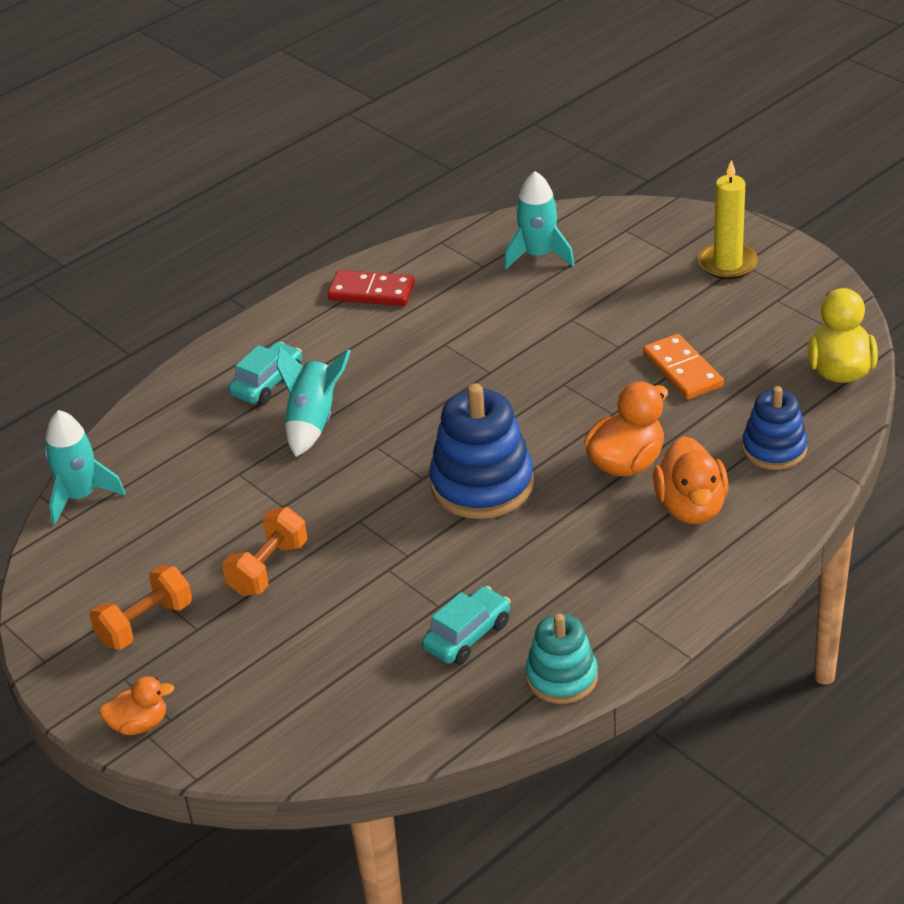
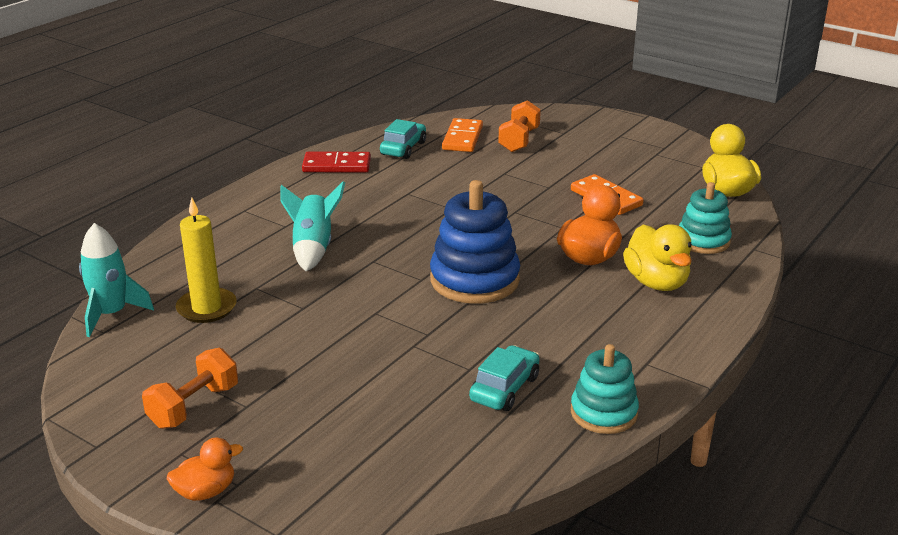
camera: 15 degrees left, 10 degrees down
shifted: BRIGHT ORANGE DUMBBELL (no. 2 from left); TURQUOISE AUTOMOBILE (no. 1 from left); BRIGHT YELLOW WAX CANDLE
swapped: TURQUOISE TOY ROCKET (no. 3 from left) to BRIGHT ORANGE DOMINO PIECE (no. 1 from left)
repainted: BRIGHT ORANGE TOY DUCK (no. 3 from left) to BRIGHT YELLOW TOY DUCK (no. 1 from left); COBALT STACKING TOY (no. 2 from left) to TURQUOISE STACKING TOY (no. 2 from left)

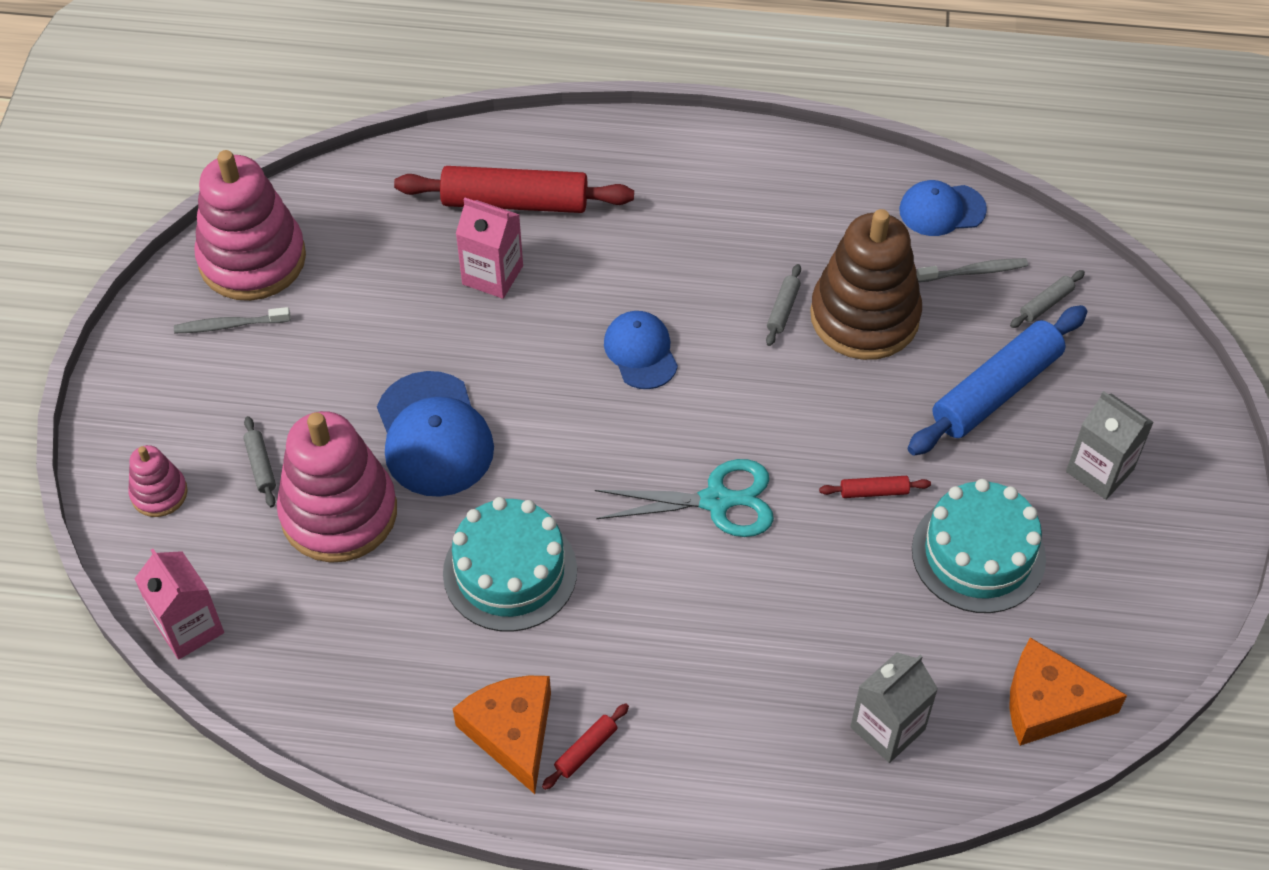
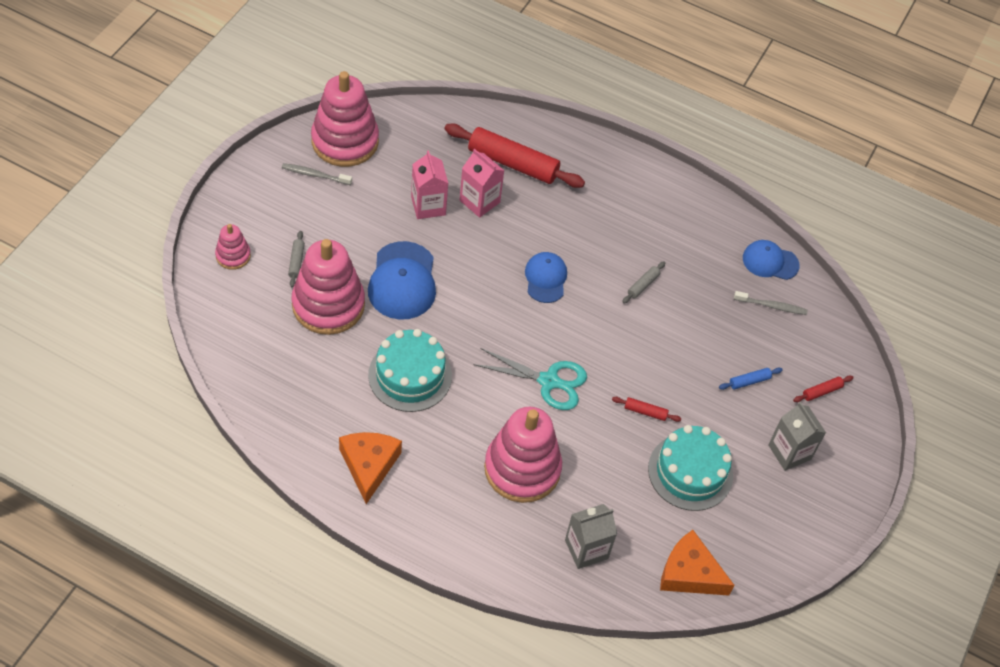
camera: 15 degrees right, 0 degrees up
gone: DARK BROWN STACKING TOY; ASH-GREY PASTRY ROLLER (no. 3 from left)
new: PINK STACKING TOY (no. 4 from left)
shifted: PINK CARTON (no. 1 from left); CRIMSON PASTRY ROLLER (no. 2 from left in the first image) to CRIMSON PASTRY ROLLER (no. 3 from left)
scaled: COBALT PASTRY ROLLER x0.42

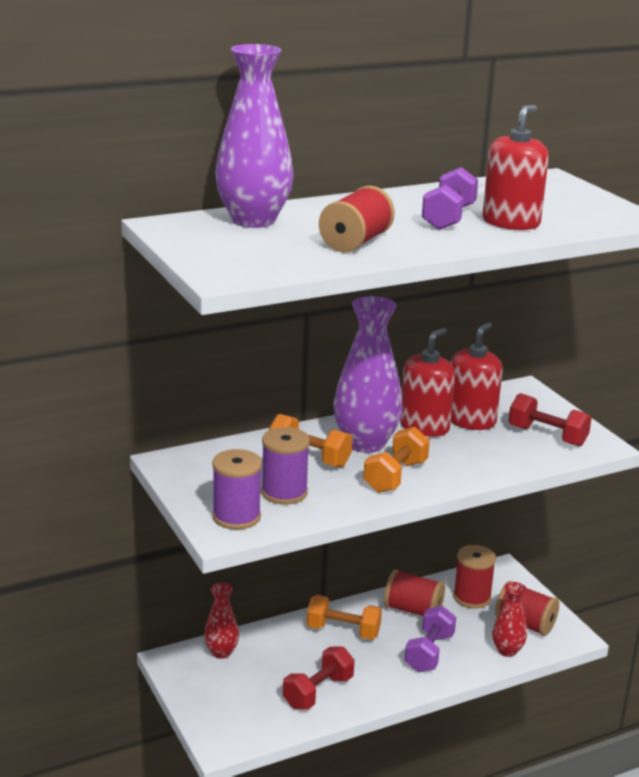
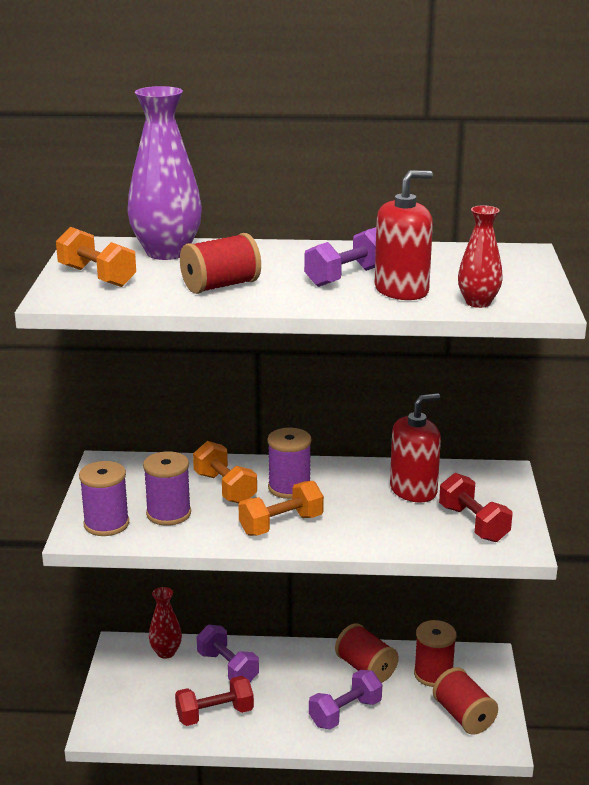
camera: 30 degrees right, 0 degrees up
gone: CRIMSON PUMP BOTTLE (no. 1 from left)
new: PURPLE DUMBBELL (no. 1 from left)
shifted: BRIGHT ORANGE DUMBBELL (no. 2 from left in the first image) to BRIGHT ORANGE DUMBBELL (no. 1 from left); CRIMSON VASE (no. 2 from left)
swapped: PURPLE VASE (no. 2 from left) to PURPLE BOBBIN (no. 3 from left)

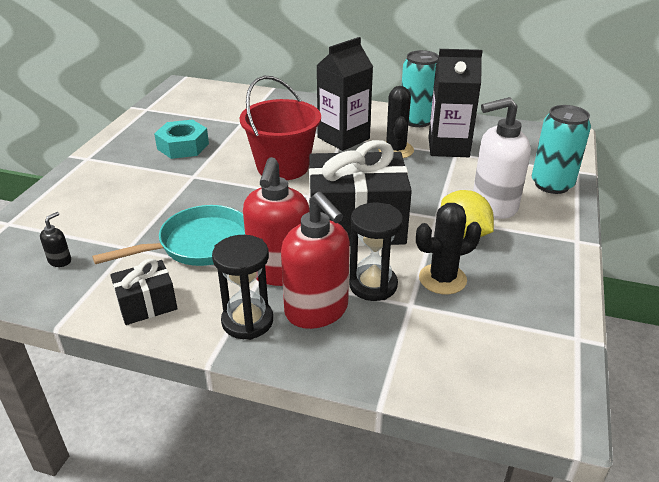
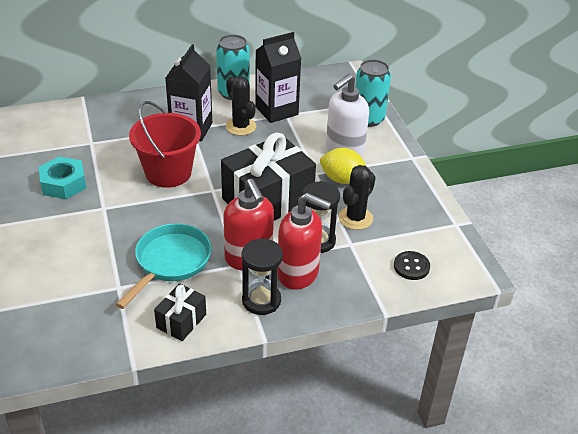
camera: 35 degrees left, 5 degrees up
gone: BLACK PUMP BOTTLE
new: BLACK SHIRT BUTTON

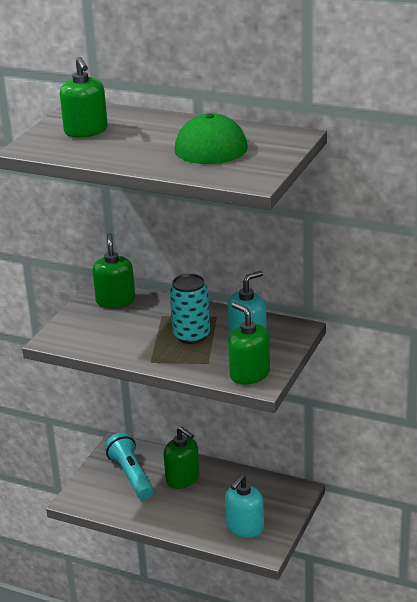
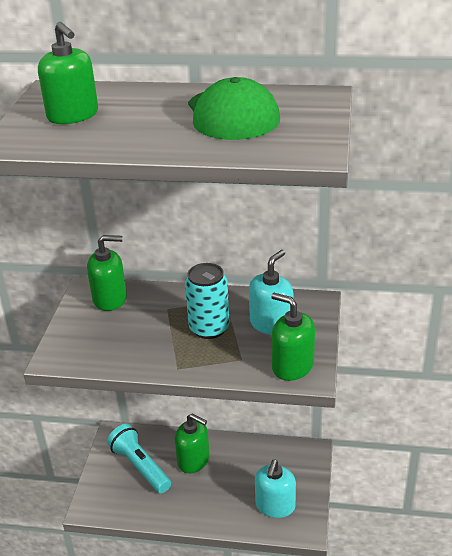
camera: 15 degrees left, 5 degrees up
rotated: LEAF-GREEN PUMP BOTTLE (no. 2 from left) 105 degrees clockwise

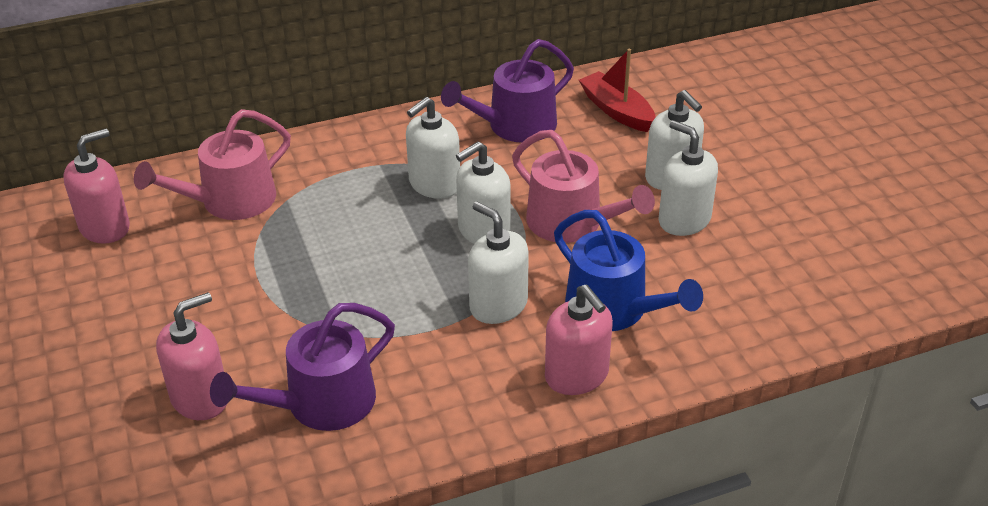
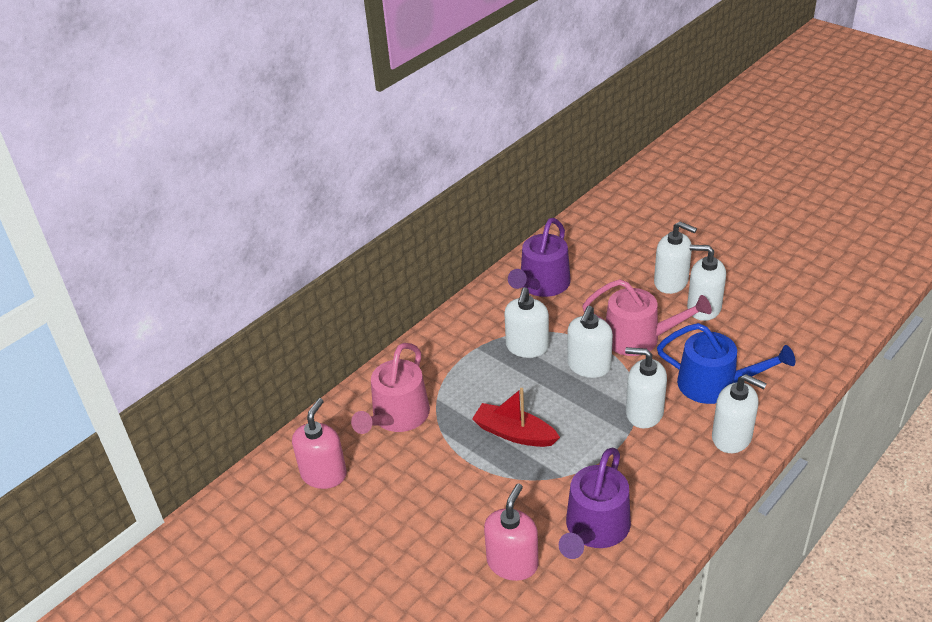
camera: 25 degrees left, 0 degrees up
shifted: CRIMSON BOAT
repainted: PINK PUMP BOTTLE (no. 3 from left) to WHITE PUMP BOTTLE (no. 6 from left)

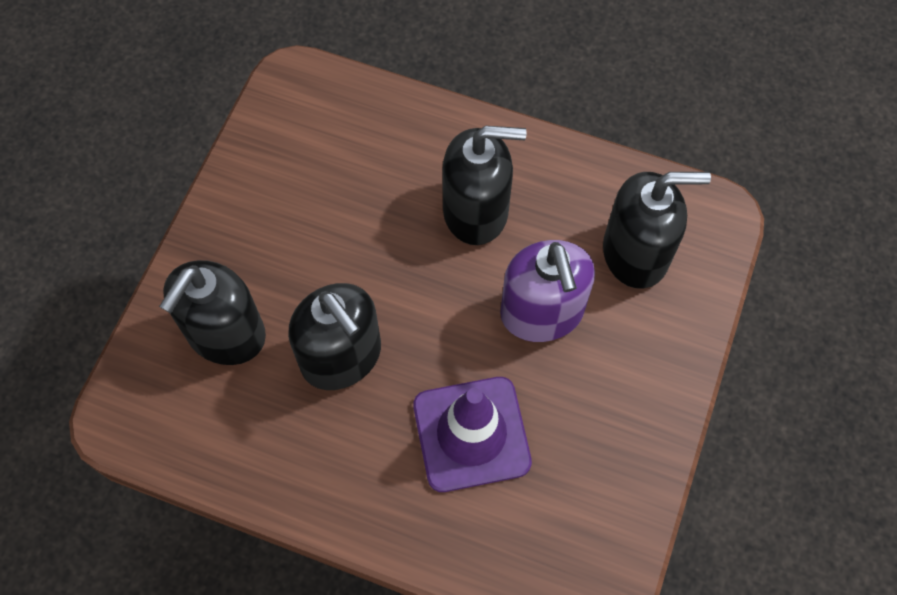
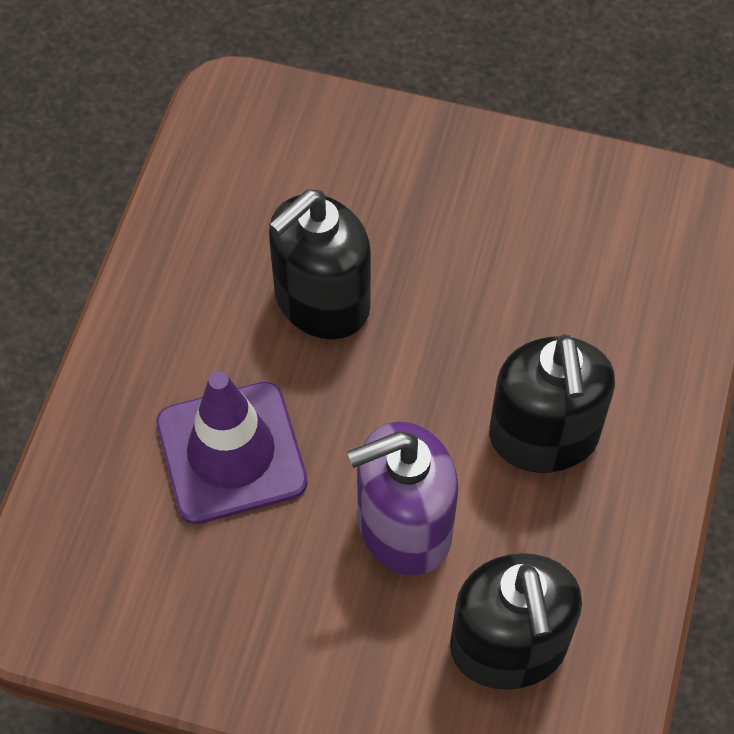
camera: 85 degrees right, 5 degrees down
gone: BLACK PUMP BOTTLE (no. 1 from left)

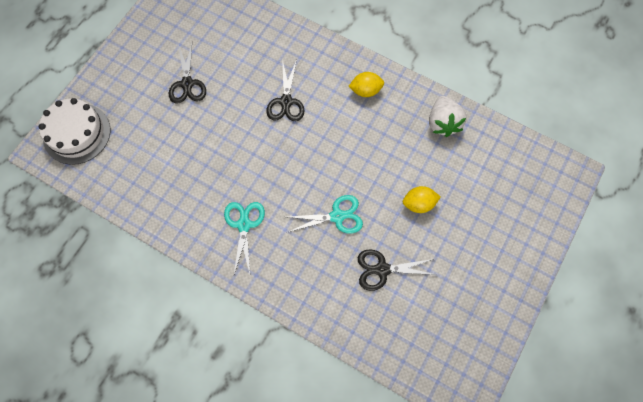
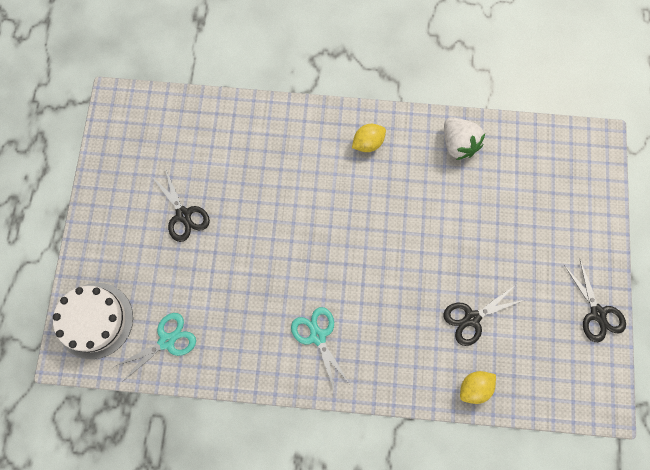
camera: 25 degrees left, 5 degrees up
shifted: BLACK SHEARS (no. 2 from left in the first image) to BLACK SHEARS (no. 3 from left); TURQUOISE SHEARS (no. 2 from left in the first image) to TURQUOISE SHEARS (no. 1 from left); BRIGHT YELLOW LEMON (no. 2 from left)

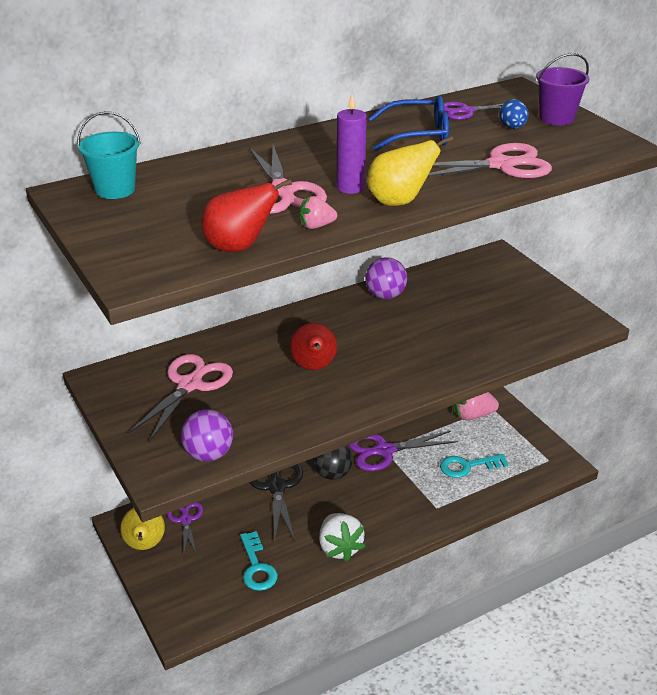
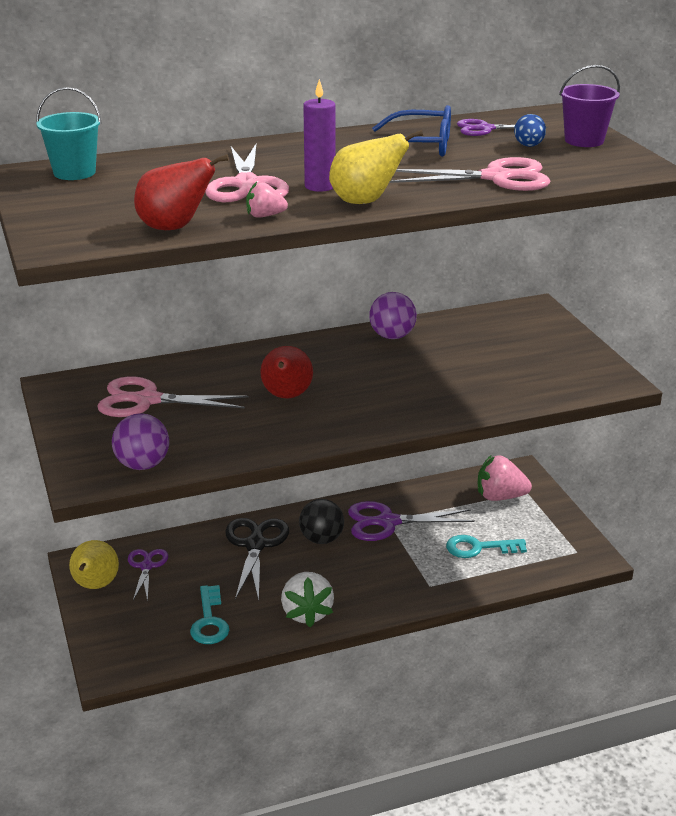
camera: 10 degrees right, 5 degrees down
rotated: PINK SHEARS (no. 1 from left) 120 degrees counterclockwise

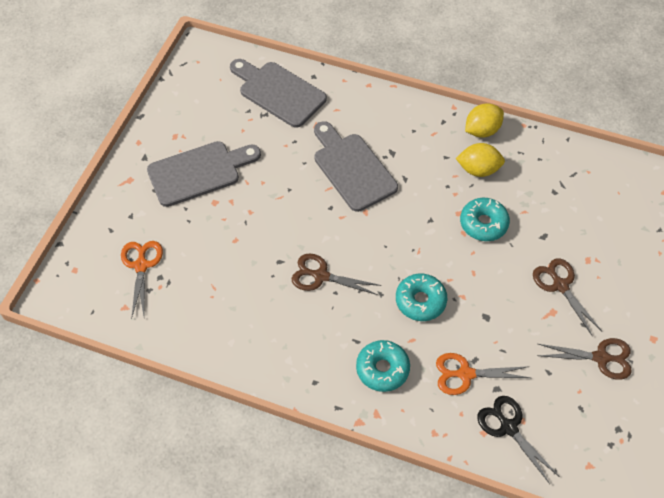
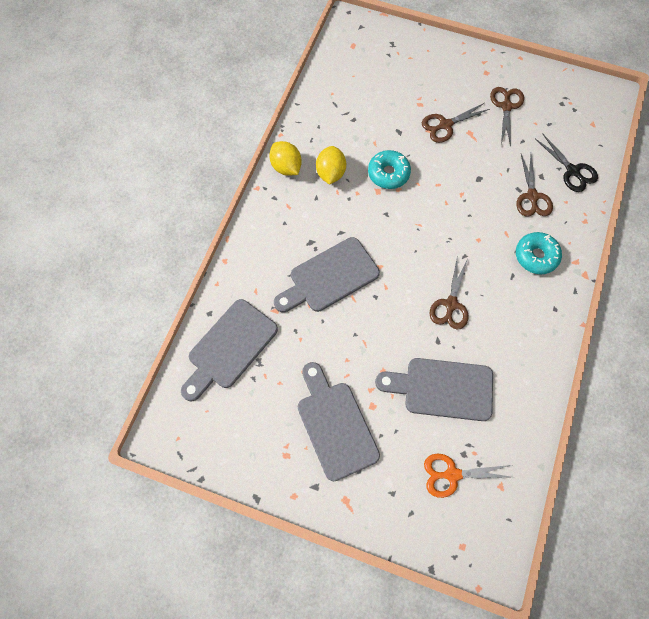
camera: 90 degrees left, 10 degrees up
gone: TURQUOISE GLAZED DONUT (no. 2 from left)
new: ASH-GREY BREAD BOARD (no. 4 from left)
repainted: BRIGHT ORANGE SHEARS (no. 2 from left) to DARK BROWN SHEARS (no. 4 from left)
rotated: BLACK SHEARS 90 degrees counterclockwise

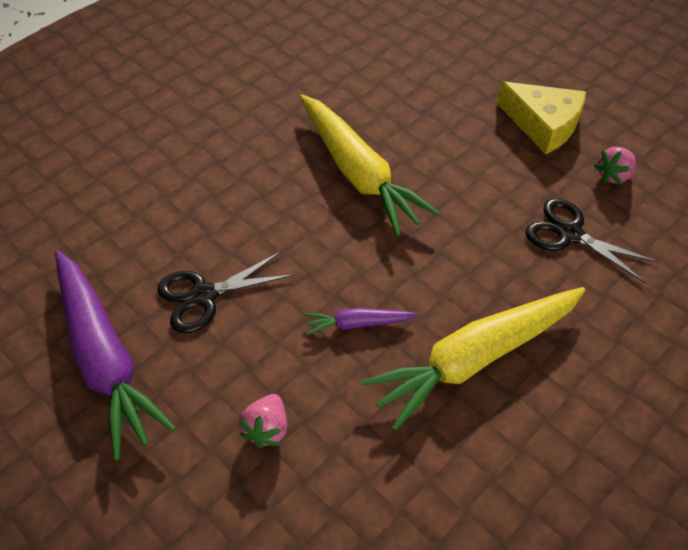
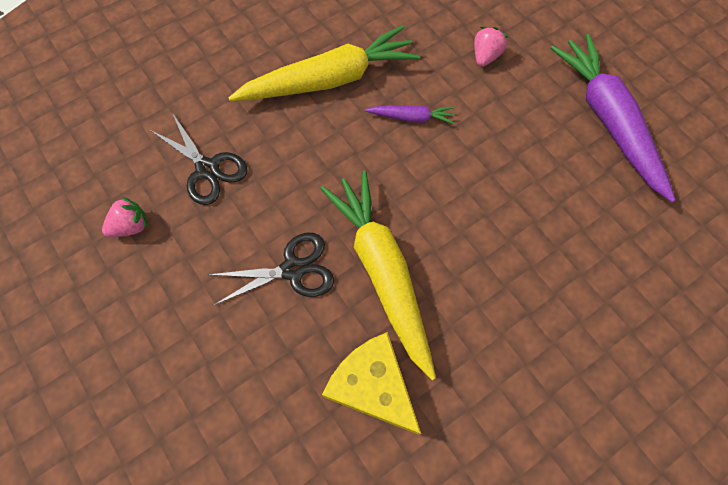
camera: 170 degrees left, 15 degrees up
shifted: BLACK SHEARS (no. 1 from left in the first image) to BLACK SHEARS (no. 2 from left); BRIGHT YELLOW CHEESE

